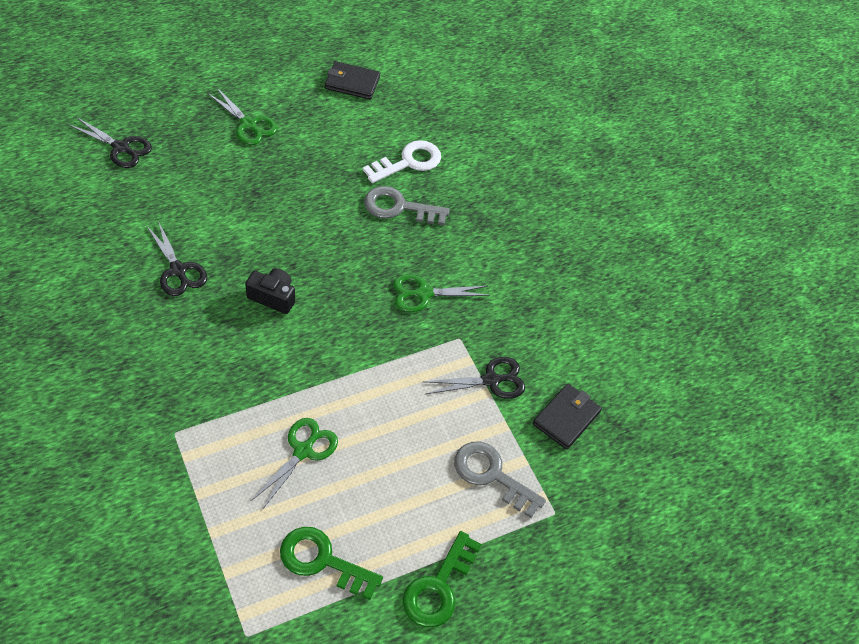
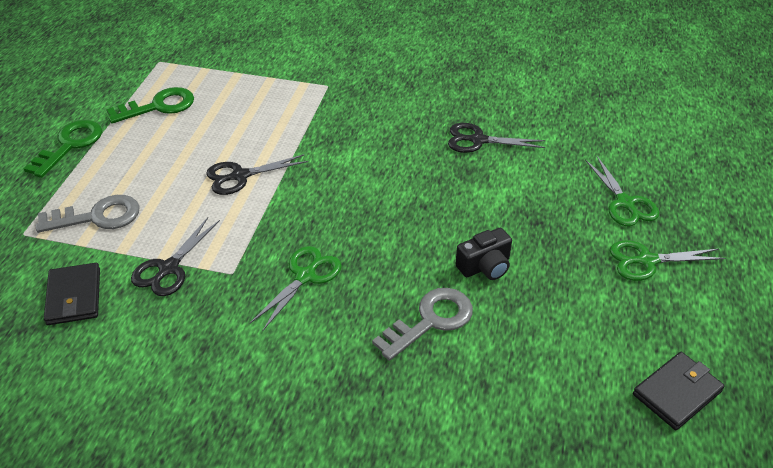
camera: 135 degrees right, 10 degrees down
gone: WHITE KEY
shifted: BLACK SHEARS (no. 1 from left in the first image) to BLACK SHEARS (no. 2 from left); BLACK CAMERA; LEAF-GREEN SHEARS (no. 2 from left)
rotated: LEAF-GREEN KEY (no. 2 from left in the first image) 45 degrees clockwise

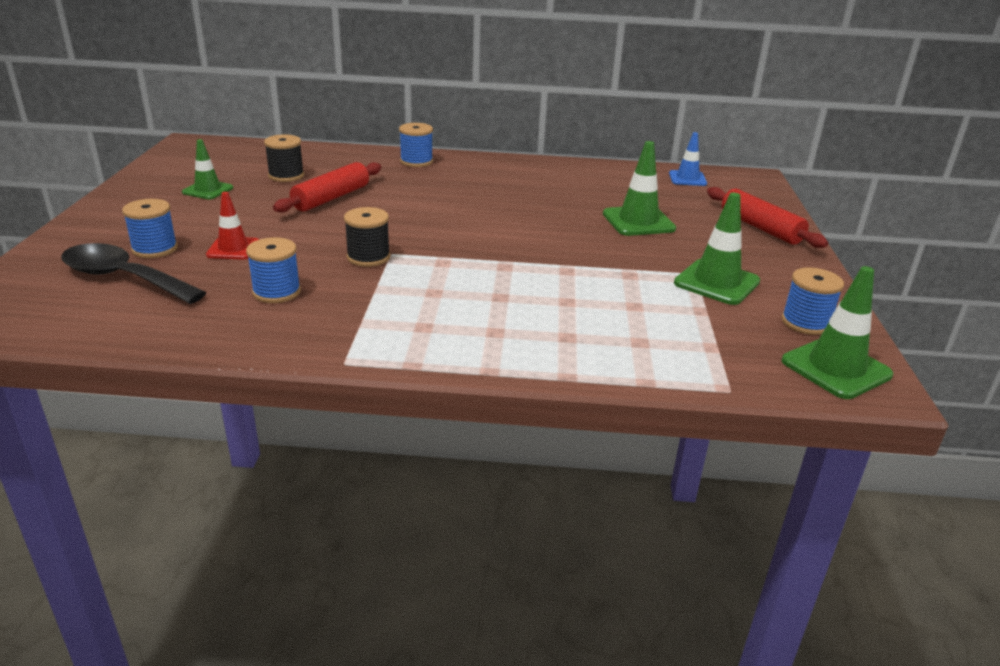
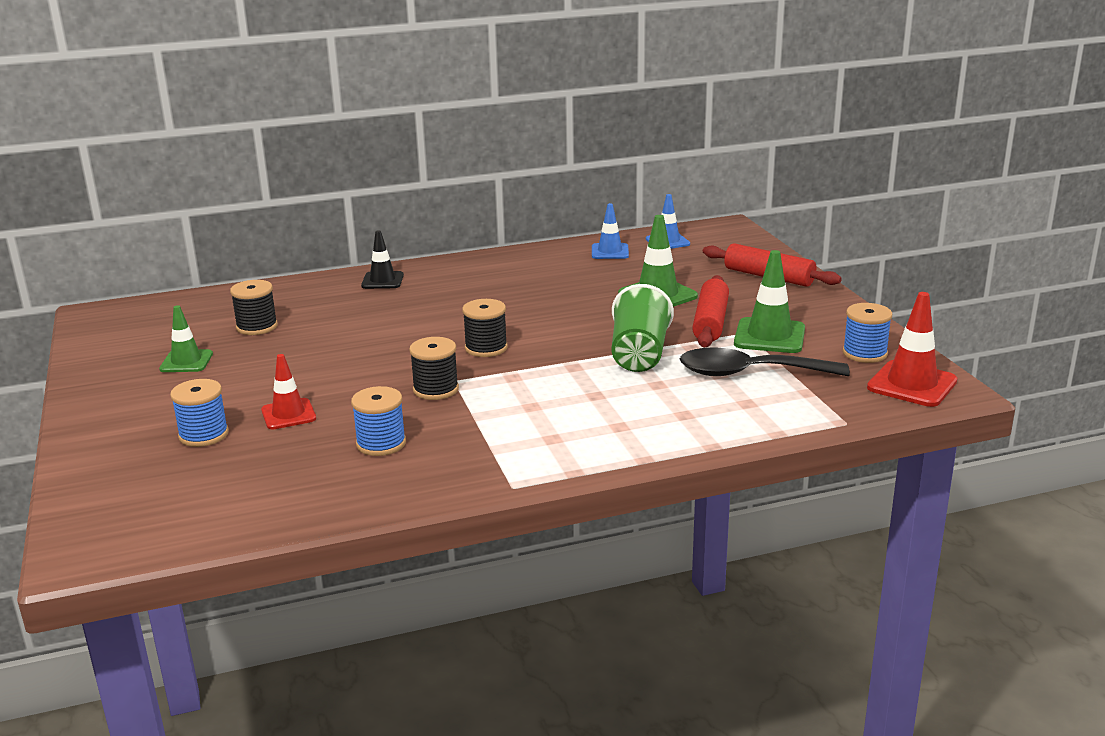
camera: 20 degrees left, 5 degrees down
new: BLACK BOBBIN (no. 3 from left); COBALT TRAFFIC CONE (no. 1 from left); LEAF-GREEN BEAKER
shifted: BLACK TABLESPOON; CRIMSON PASTRY ROLLER (no. 1 from left)
swapped: COBALT BOBBIN (no. 3 from left) to BLACK TRAFFIC CONE
repainted: LEAF-GREEN TRAFFIC CONE (no. 4 from left) to CRIMSON TRAFFIC CONE (no. 2 from left)

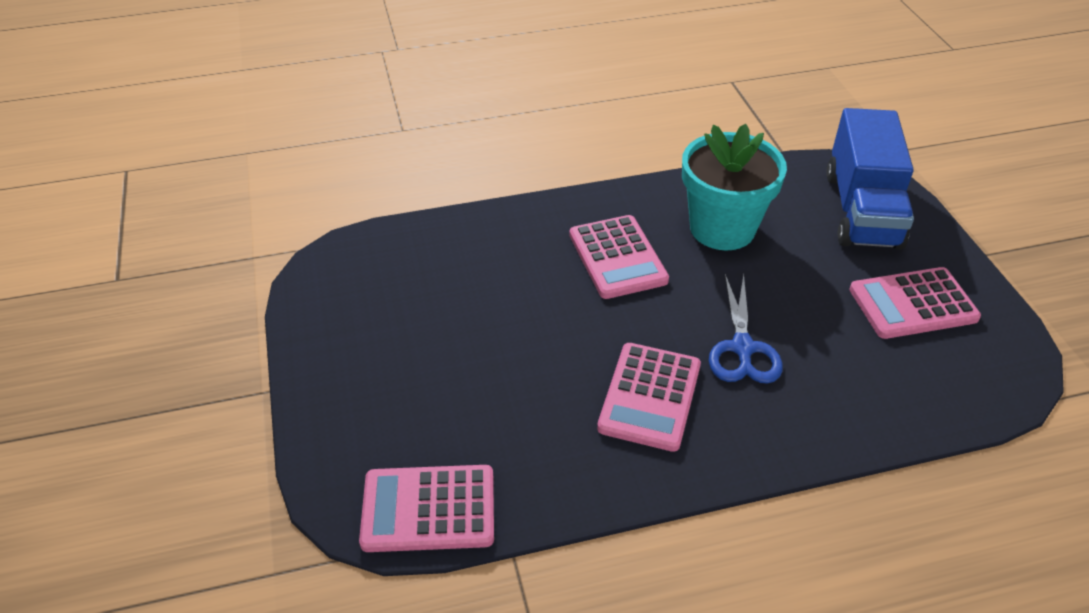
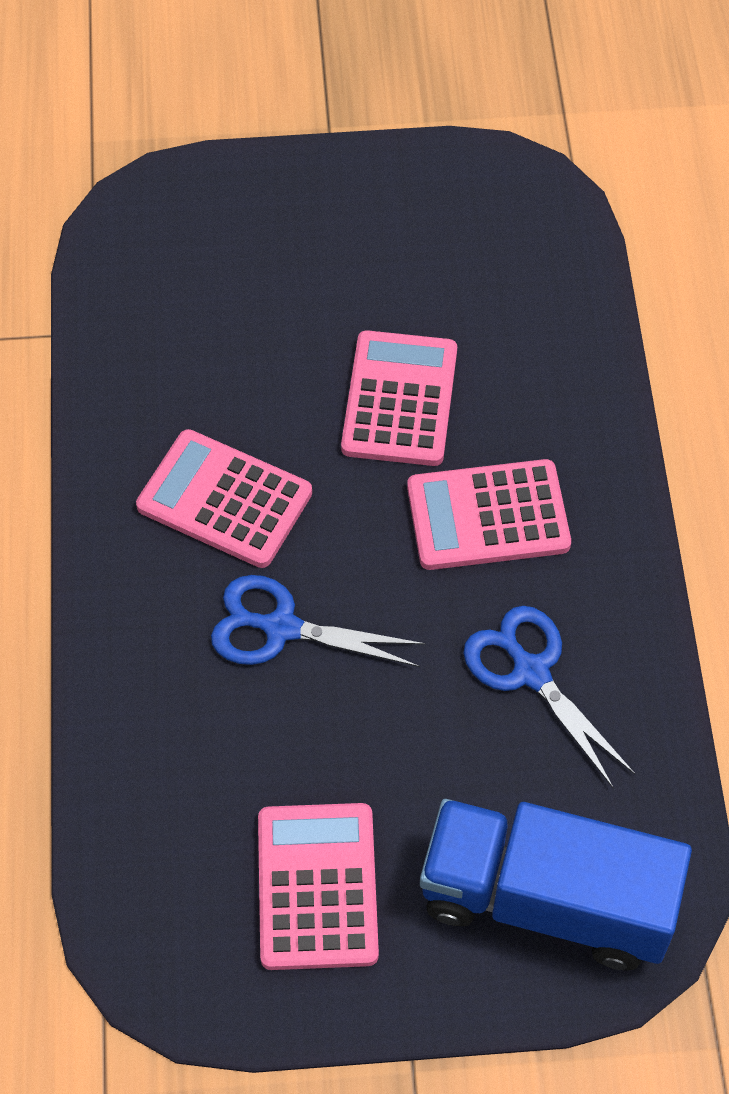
camera: 100 degrees right, 15 degrees up
shifted: PINK CALCULATOR (no. 1 from left in the first image) to PINK CALCULATOR (no. 3 from left)
swapped: TURQUOISE PLANT POT to COBALT SHEARS (no. 2 from left)

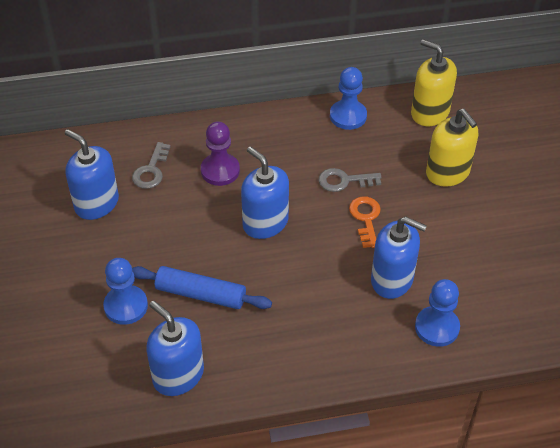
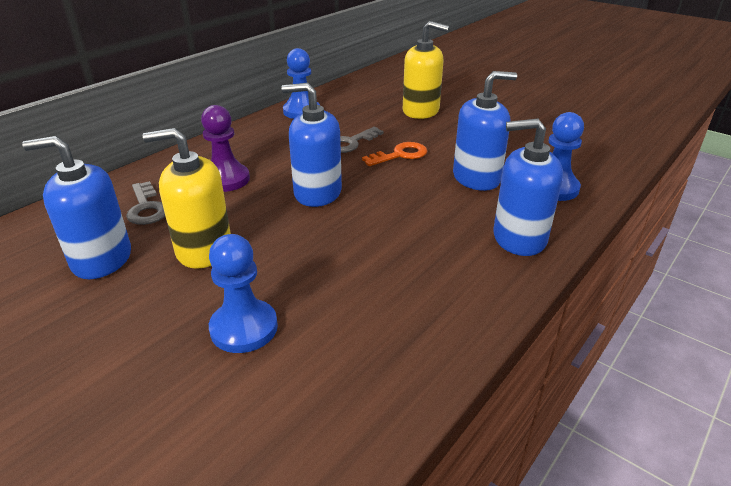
camera: 40 degrees left, 15 degrees down
gone: COBALT PASTRY ROLLER
shifted: COBALT PUMP BOTTLE (no. 2 from left in the first image) to COBALT PUMP BOTTLE (no. 4 from left); BRIGHT YELLOW PUMP BOTTLE (no. 1 from left)
rotated: BRIGHT ORANGE KEY 105 degrees clockwise

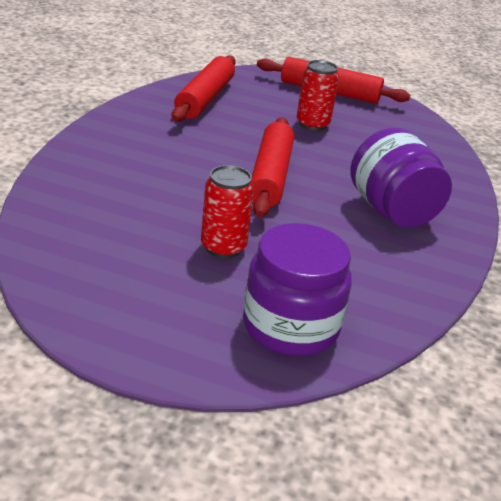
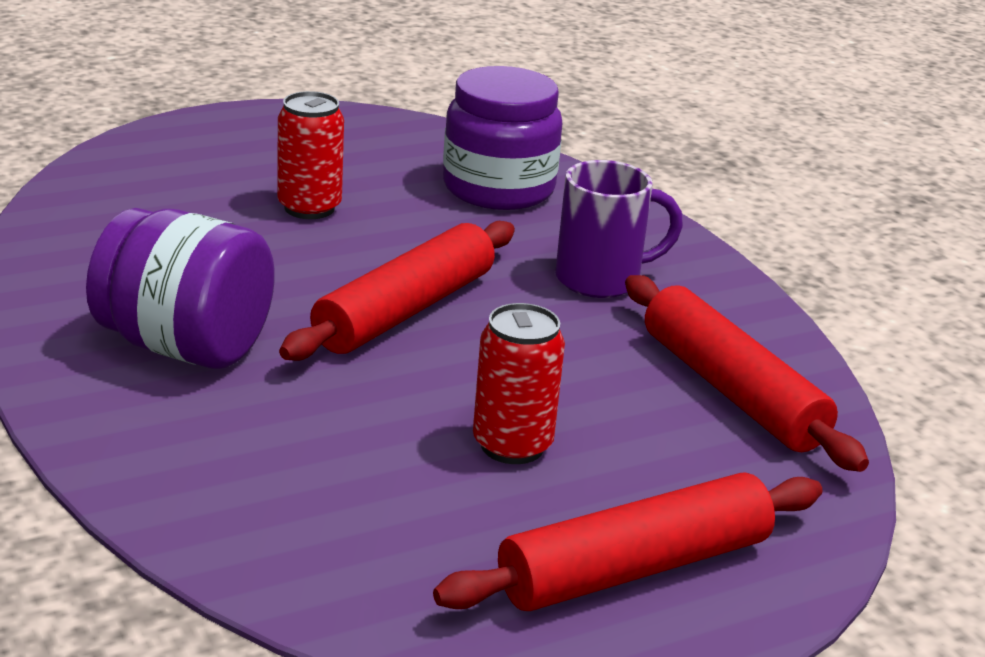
camera: 135 degrees right, 5 degrees down
new: PURPLE MUG
shifted: PURPLE JAM JAR (no. 1 from left in the first image) to PURPLE JAM JAR (no. 2 from left)
rotated: CRIMSON PASTRY ROLLER (no. 2 from left in the first image) 75 degrees clockwise

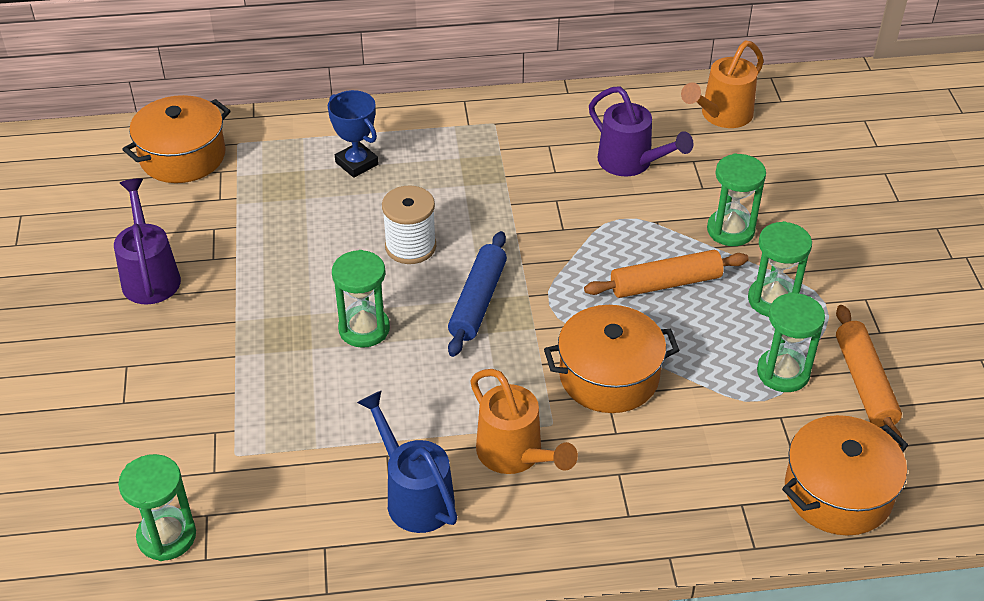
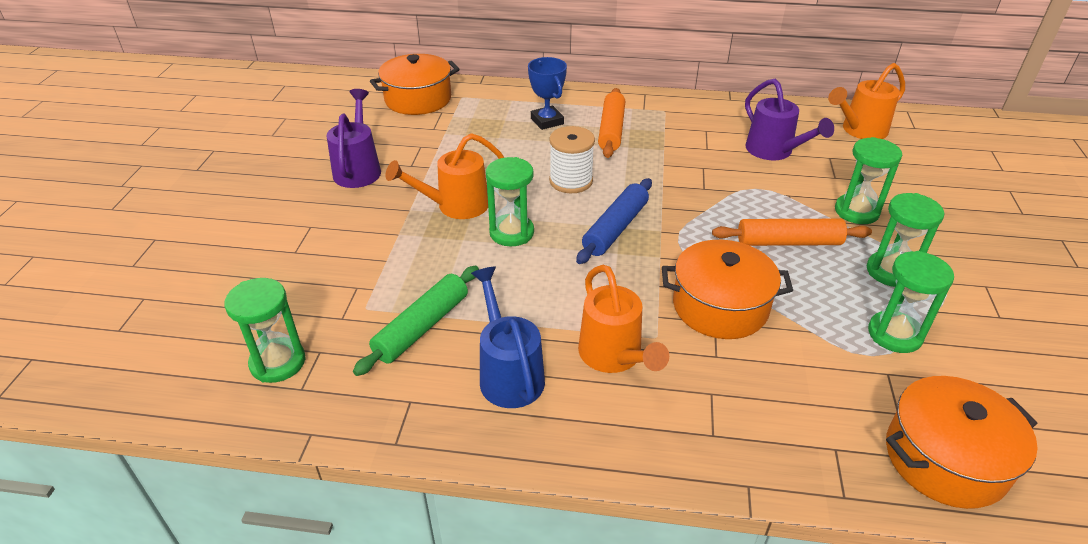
camera: 15 degrees right, 5 degrees down
new: LEAF-GREEN PASTRY ROLLER; BRIGHT ORANGE WATERING CAN (no. 1 from left)
shifted: BRIGHT ORANGE PASTRY ROLLER (no. 2 from left in the first image) to BRIGHT ORANGE PASTRY ROLLER (no. 1 from left)

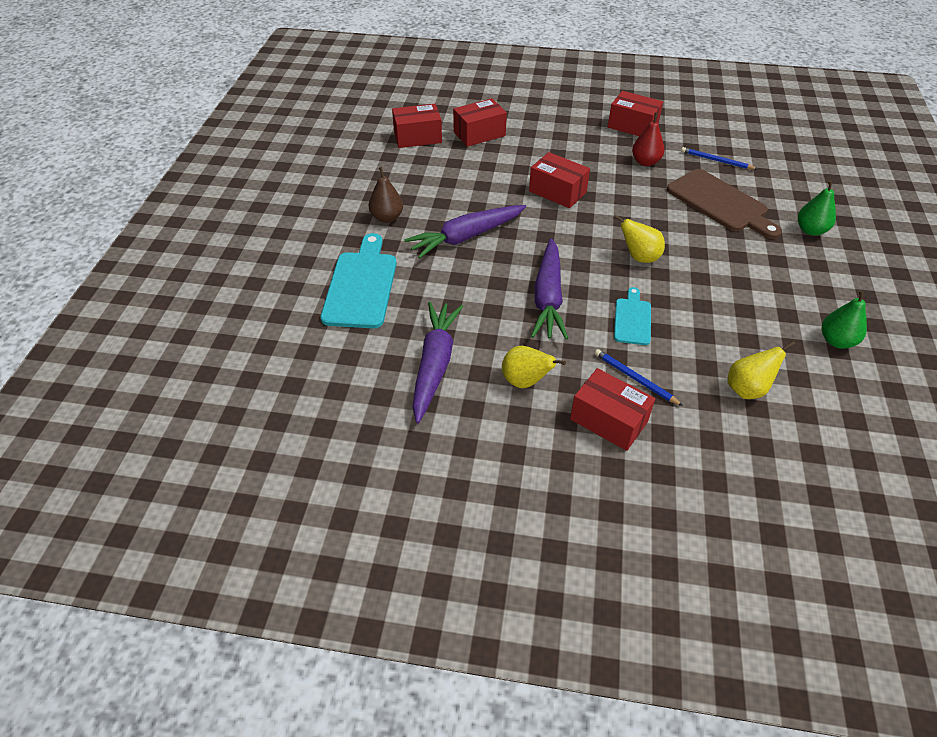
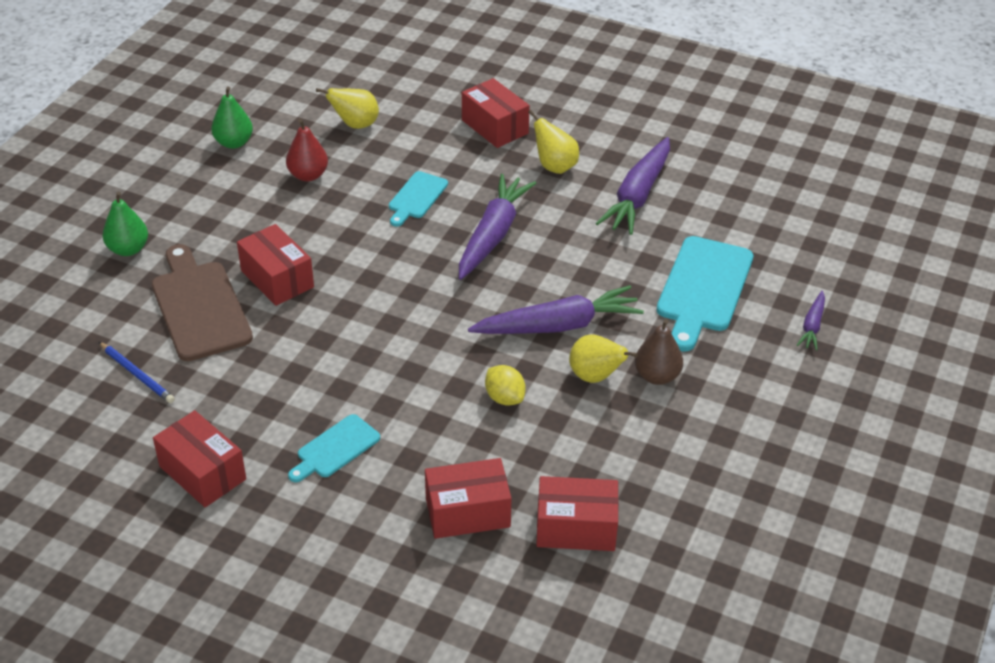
camera: 165 degrees left, 5 degrees down
gone: COBALT LEAD PENCIL (no. 1 from left)
new: TURQUOISE BREAD BOARD (no. 1 from left); BRIGHT YELLOW LEMON; PURPLE ROOT VEGETABLE (no. 4 from left)
shifted: CRIMSON BOX (no. 3 from left in the first image) to CRIMSON BOX (no. 2 from left); BRIGHT YELLOW PEAR (no. 2 from left in the first image) to BRIGHT YELLOW PEAR (no. 3 from left); CRIMSON PEAR

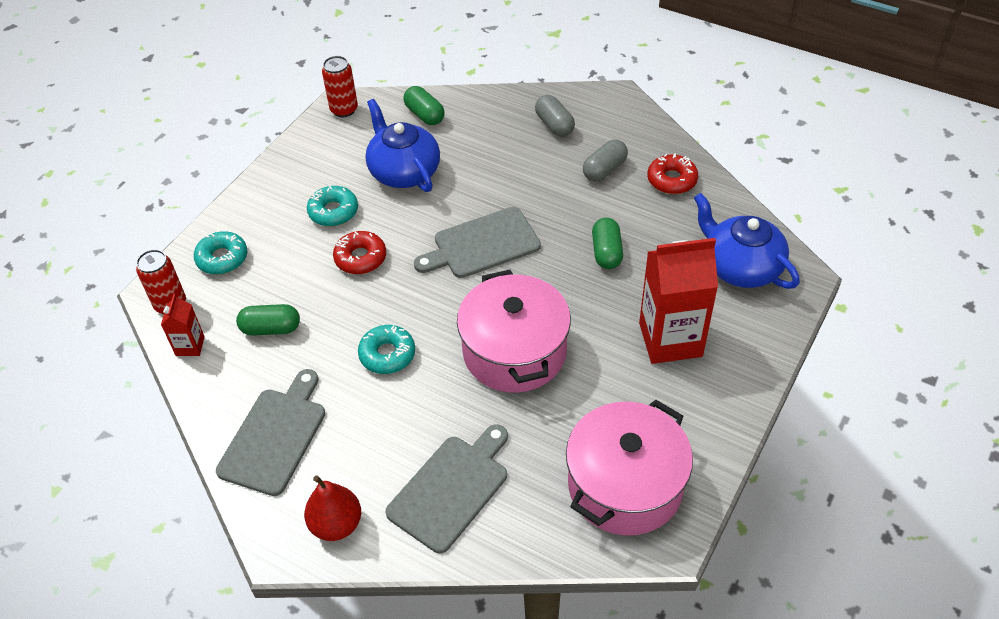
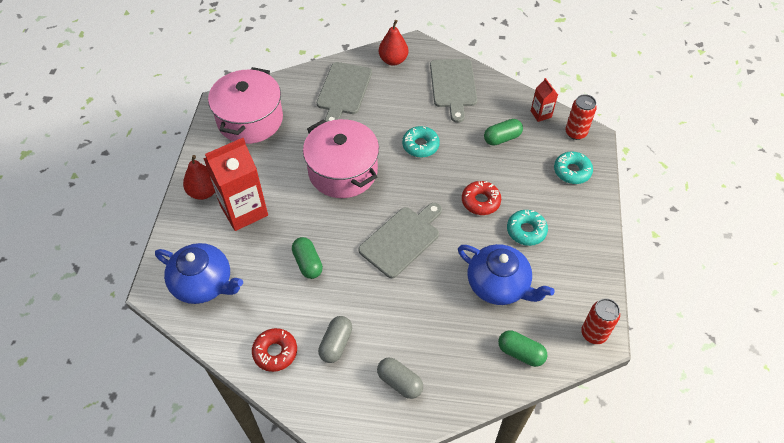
camera: 155 degrees right, 5 degrees up
new: CRIMSON PEAR (no. 1 from left)

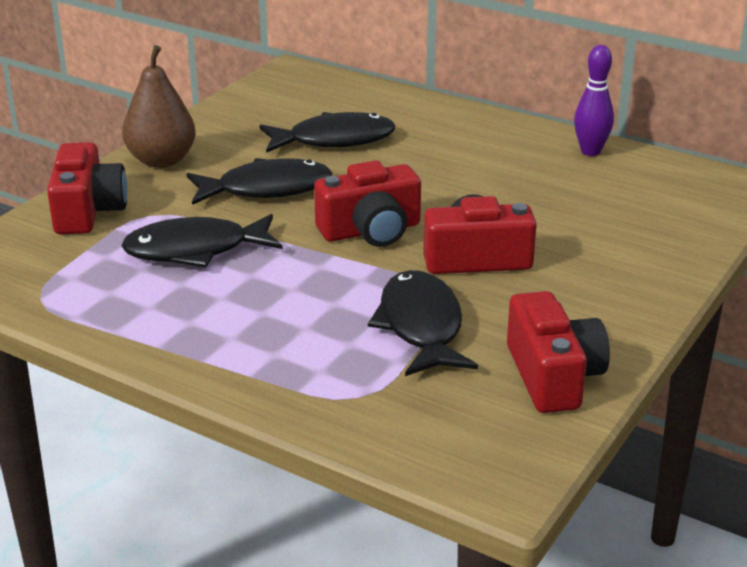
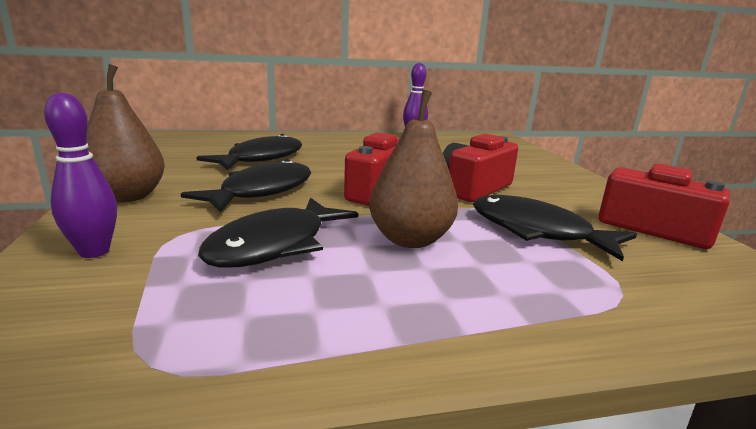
camera: 45 degrees left, 10 degrees down
new: DARK BROWN PEAR (no. 2 from left)
swapped: CRIMSON CAMERA (no. 1 from left) to PURPLE SKITTLE (no. 1 from left)

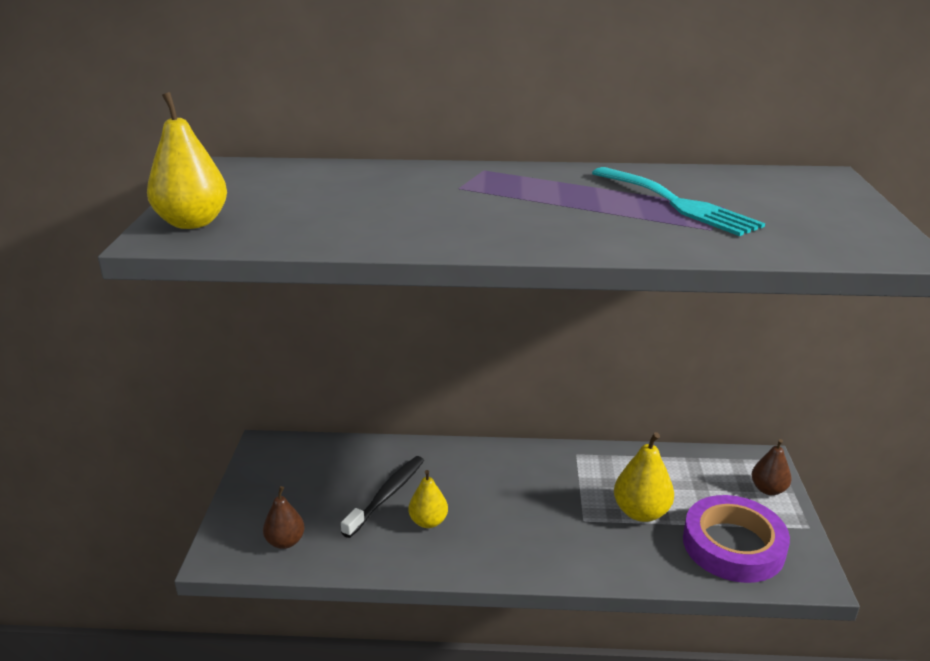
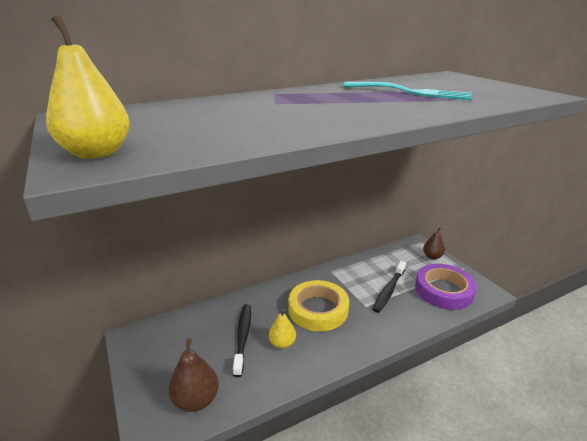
camera: 30 degrees left, 0 degrees up
new: BRIGHT YELLOW ROLL OF TAPE
swapped: BRIGHT YELLOW PEAR (no. 3 from left) to BLACK TOOTH BRUSH (no. 2 from left)
scaled: DARK BROWN PEAR (no. 1 from left) x1.51

